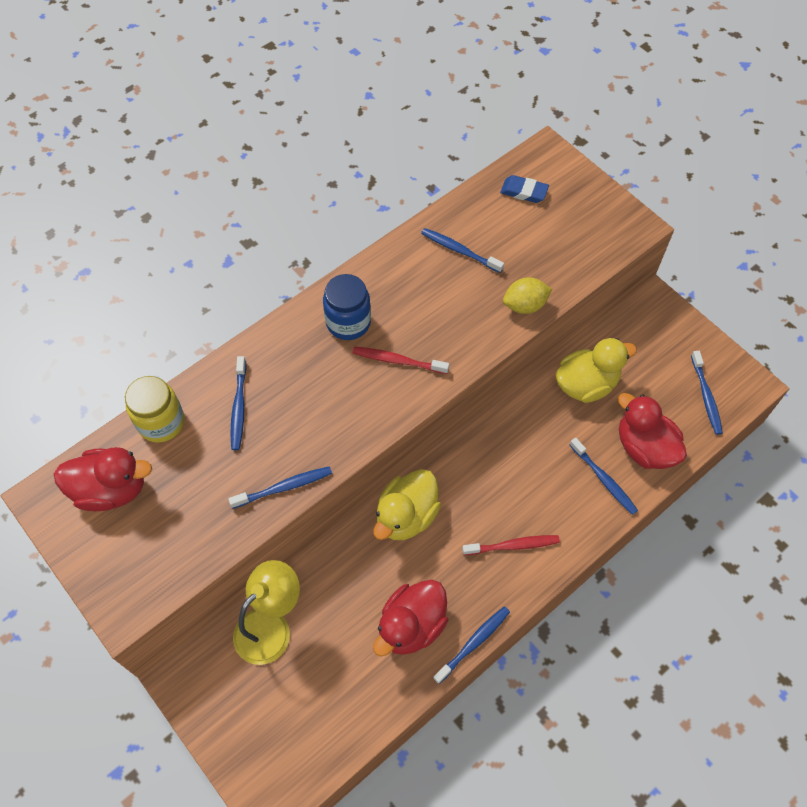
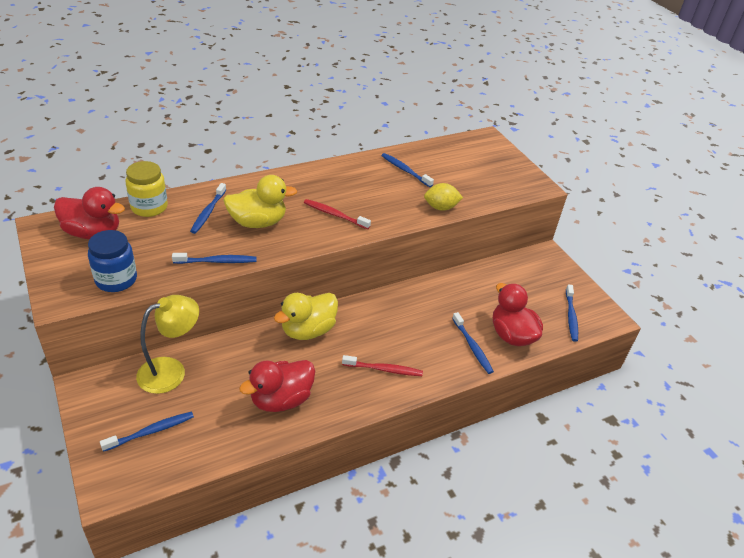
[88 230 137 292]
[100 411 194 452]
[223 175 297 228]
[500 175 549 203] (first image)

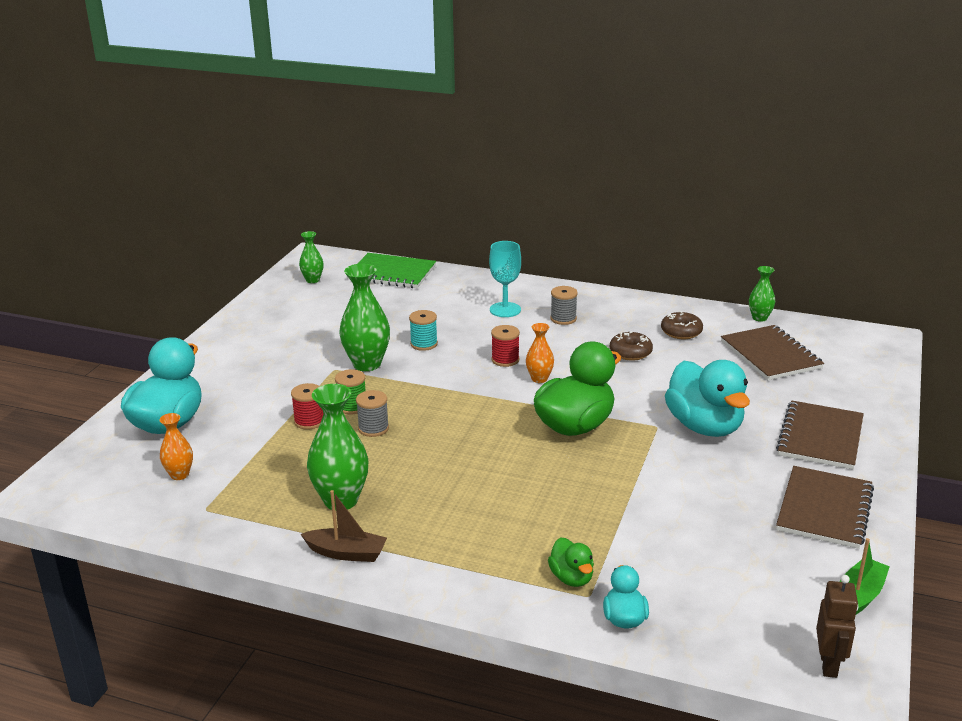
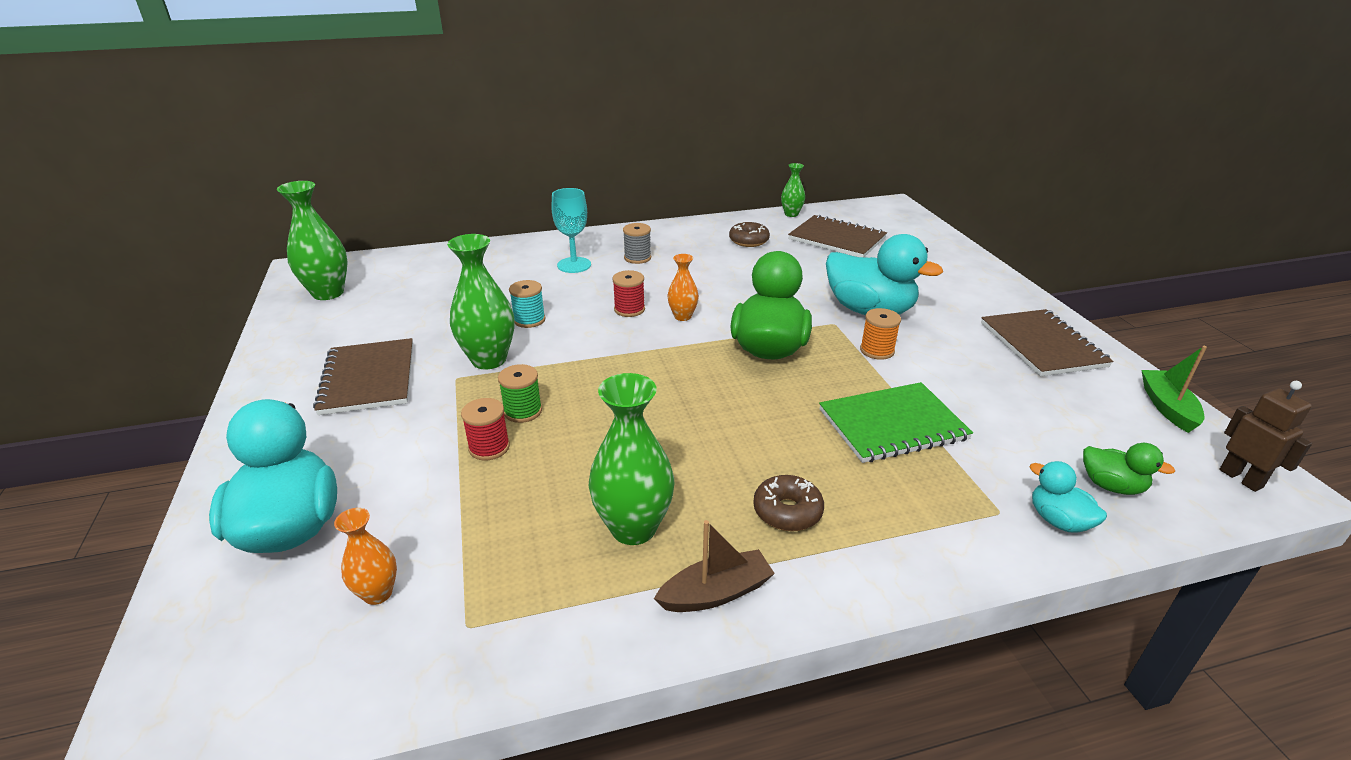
[277 181 348 300]
[313 338 413 415]
[753 475 824 531]
[819 382 973 463]
[860 308 901 360]
[1083 443 1175 495]
[356 390 389 437] (first image)

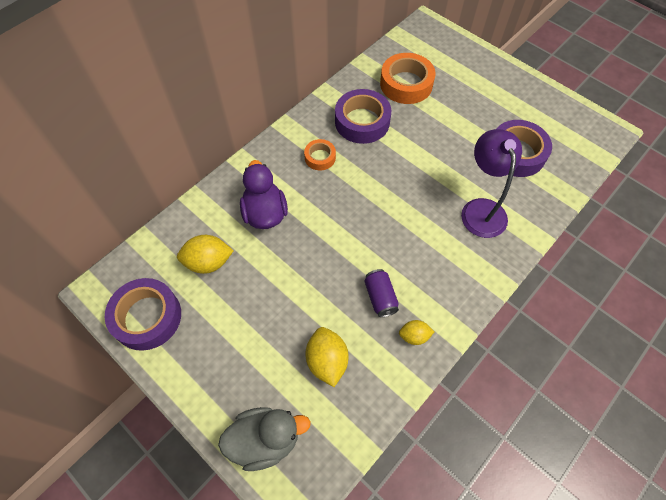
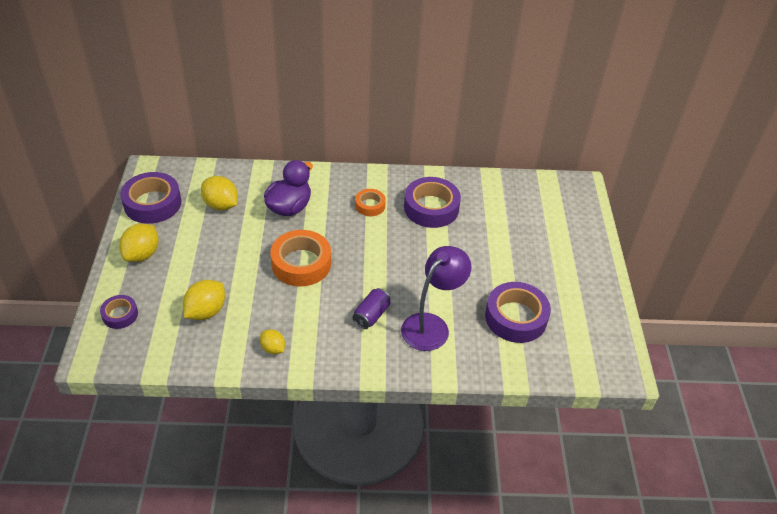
[100 295 138 329]
[119 224 159 262]
[270 230 331 287]
[352 288 390 329]

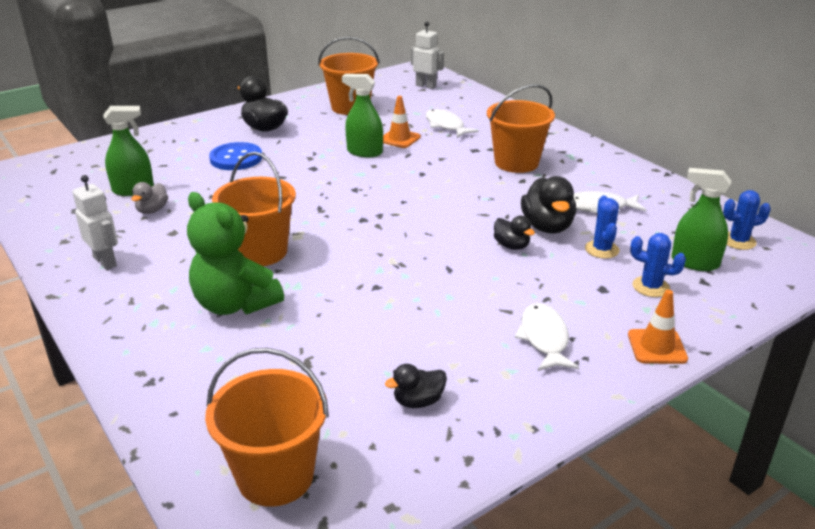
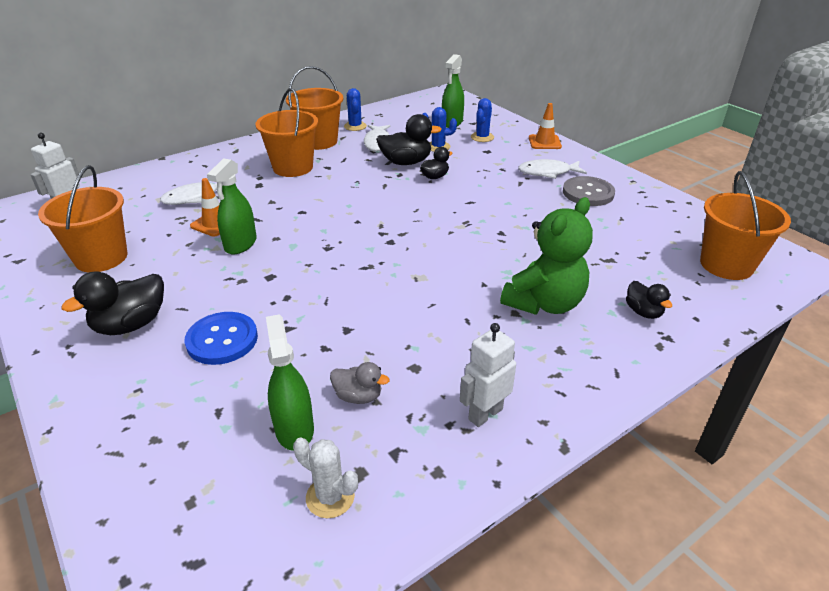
[286 66 343 150]
[293 437 358 518]
[344 88 367 131]
[563 176 615 206]
[626 281 672 319]

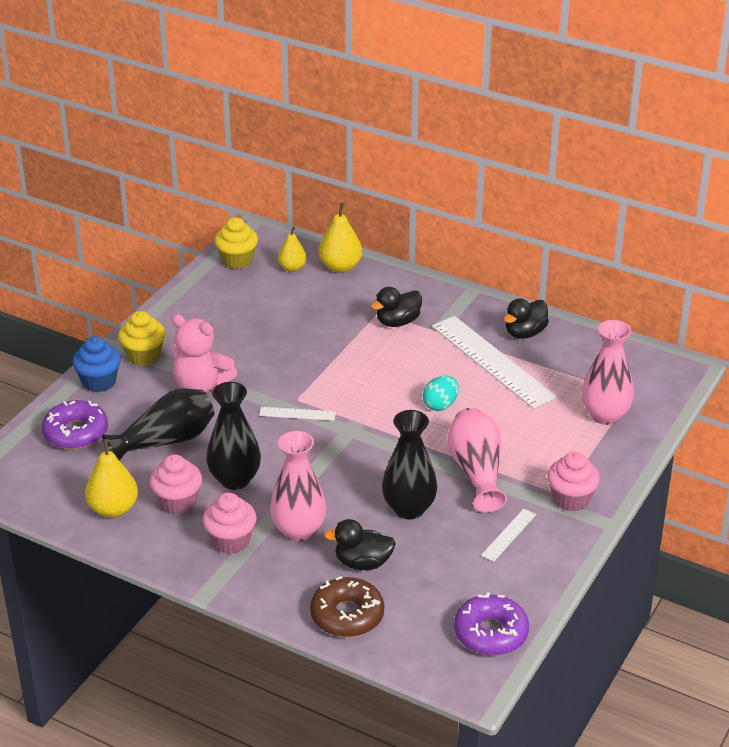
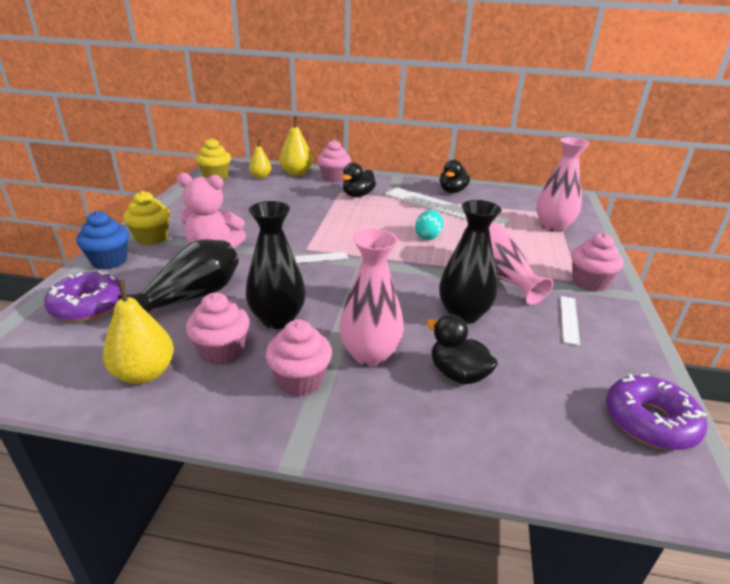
[317 140 351 182]
[426 314 498 384]
[310 576 384 637] (first image)

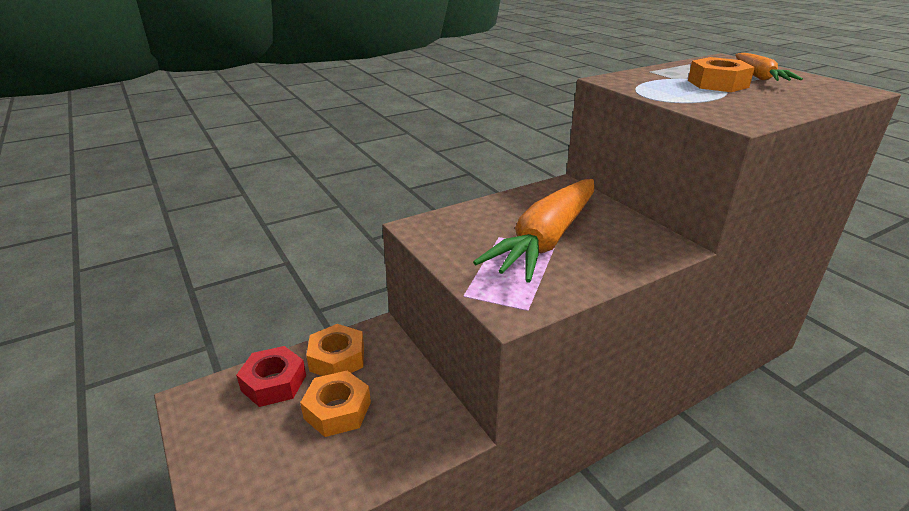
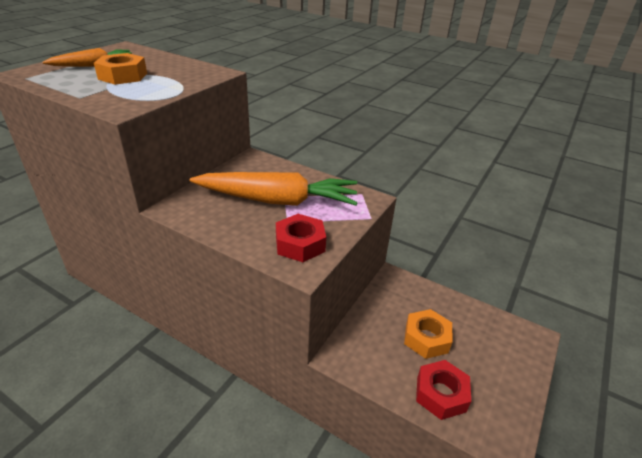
[276 214 326 262]
[306 324 364 376] (first image)

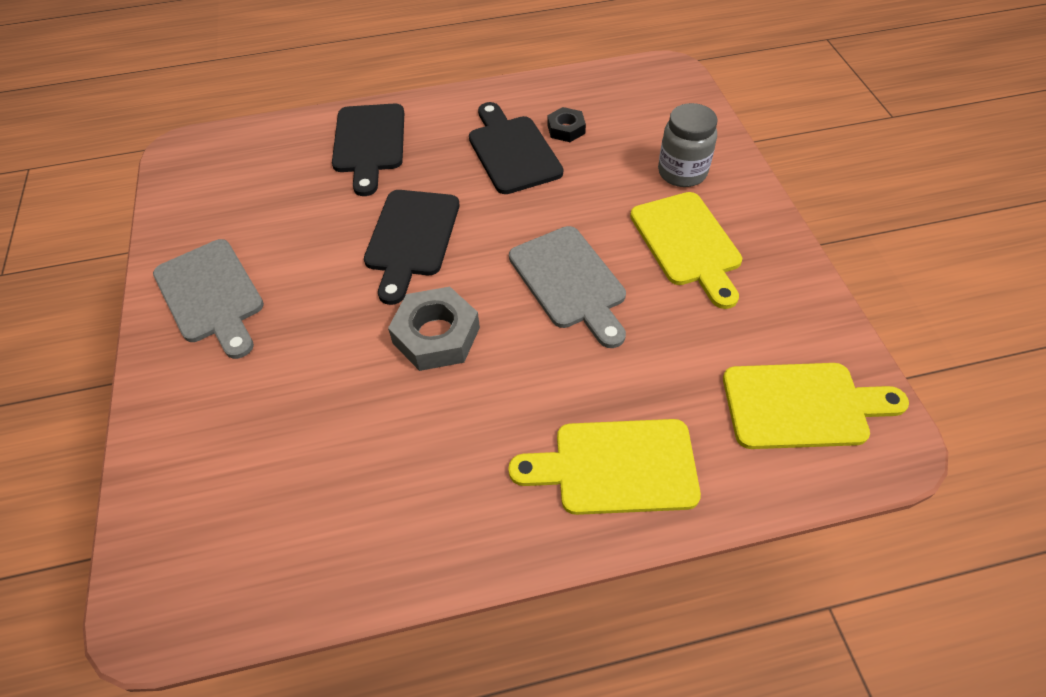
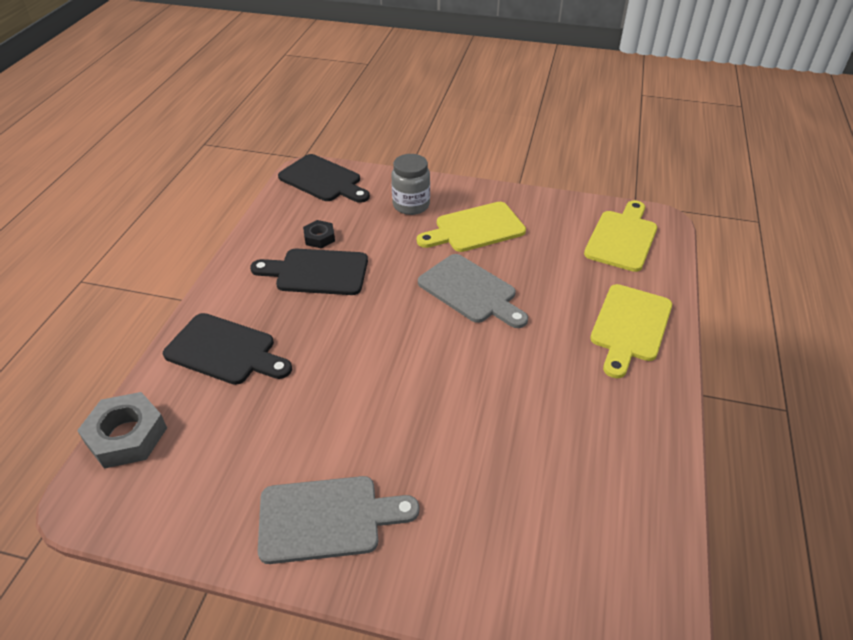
[77 392 167 469]
[278 154 370 203]
[417 202 526 252]
[418 254 528 328]

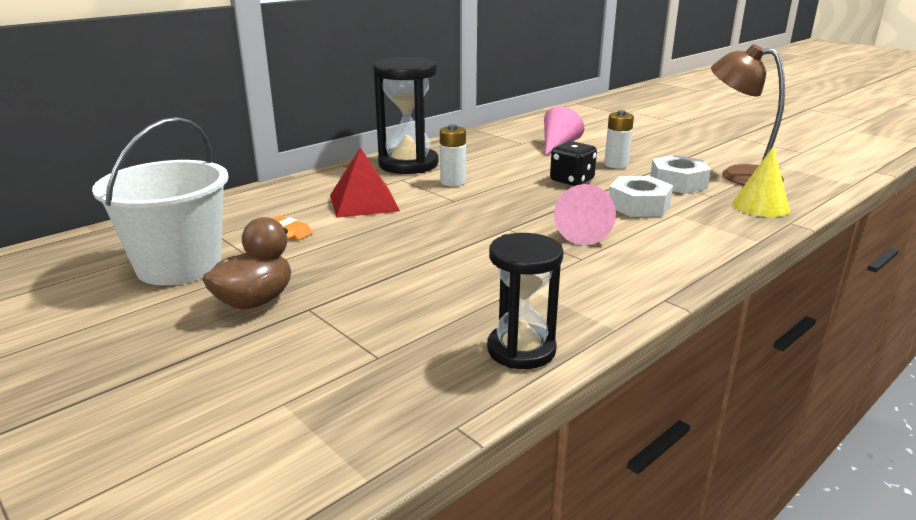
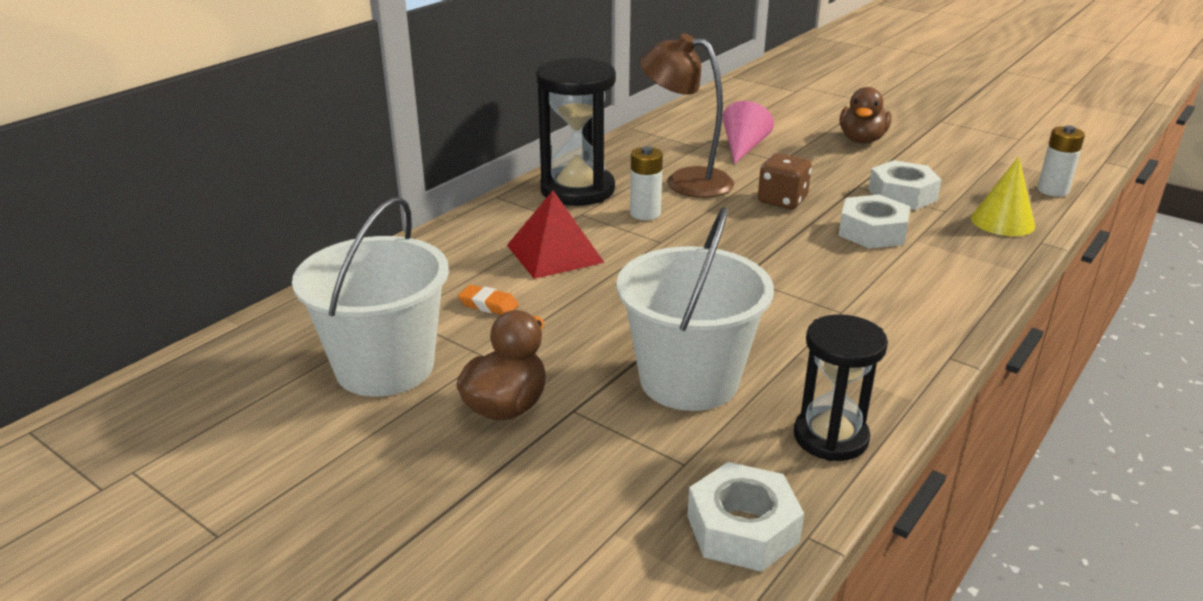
[617 207 774 411]
[640 33 734 198]
[687 462 804 572]
[758 153 812 209]
[840 87 891 144]
[1037 125 1085 197]
[554 184 616 245] (first image)

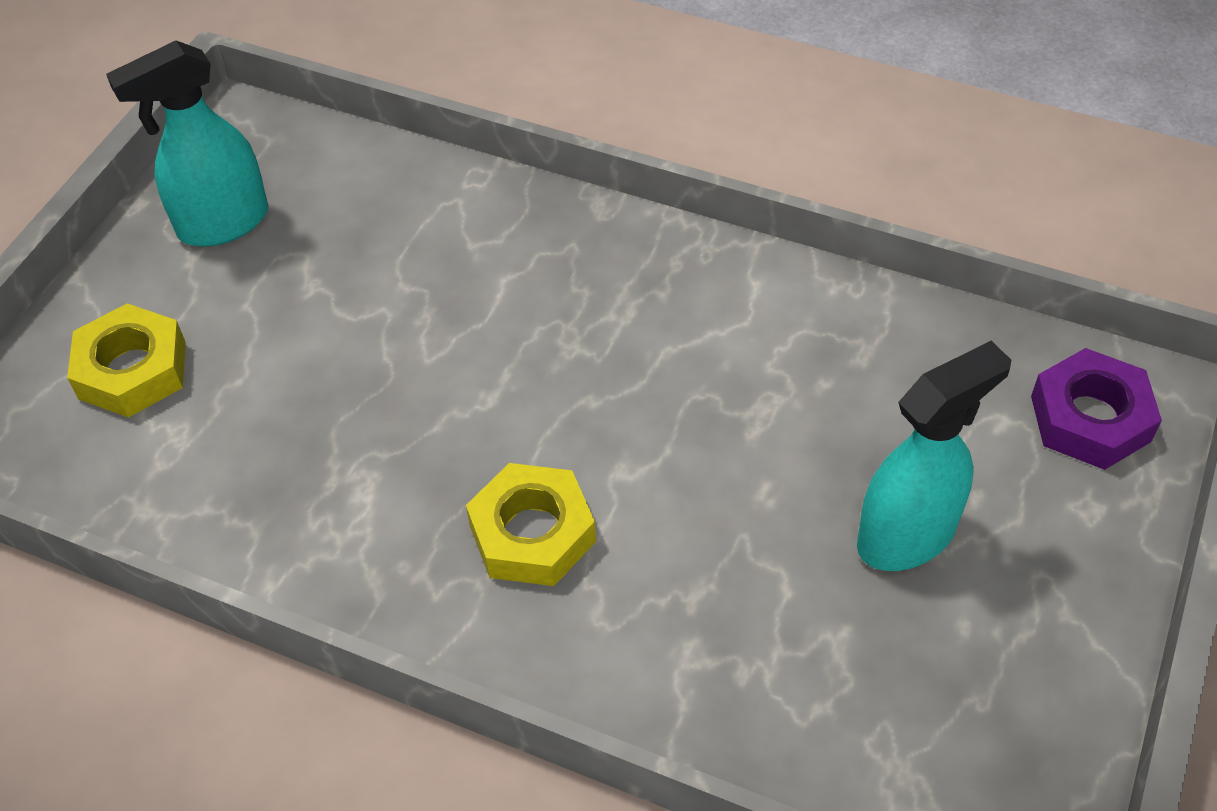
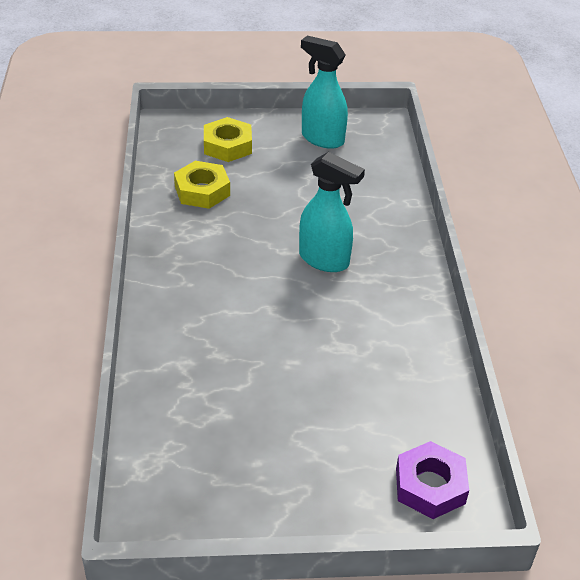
[174 161 230 209]
[299 152 365 272]

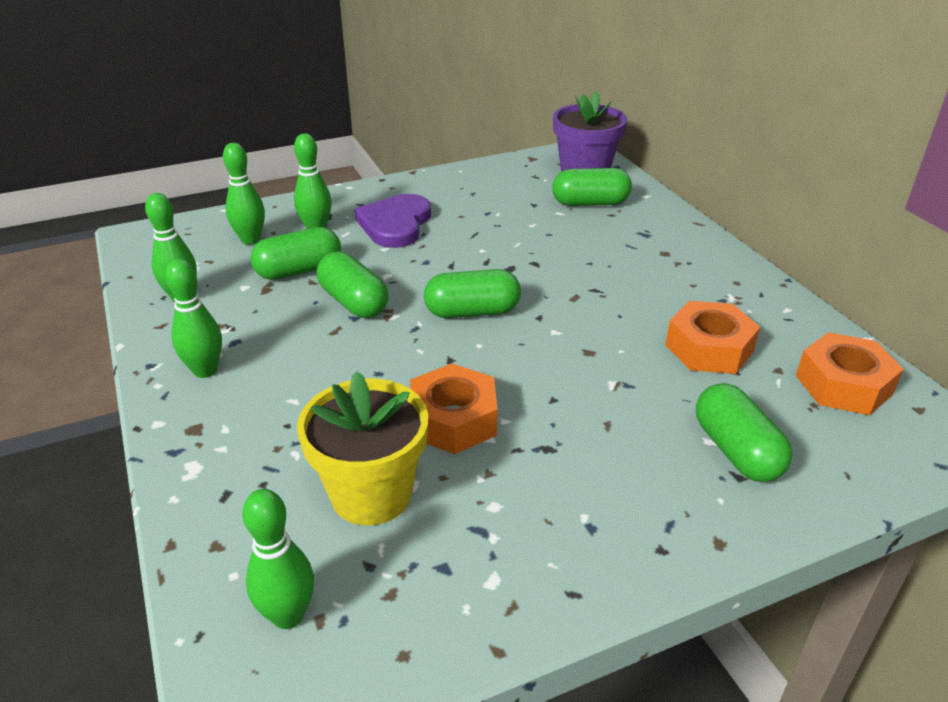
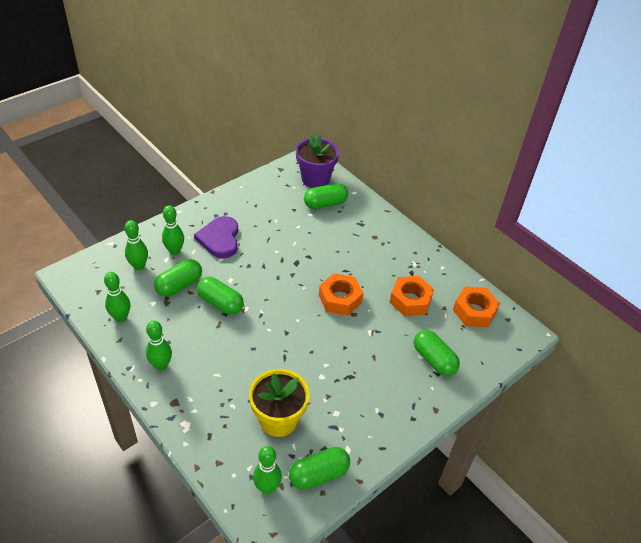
[289 447 350 490]
[319 273 363 316]

